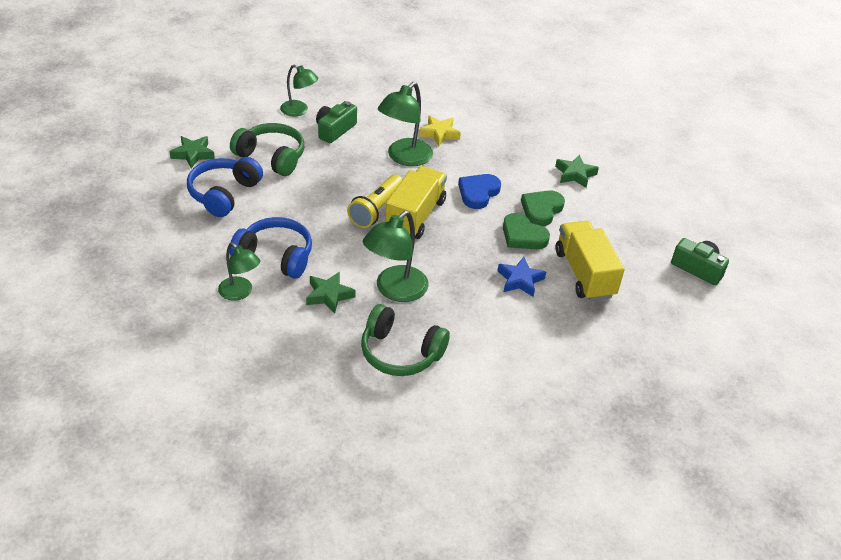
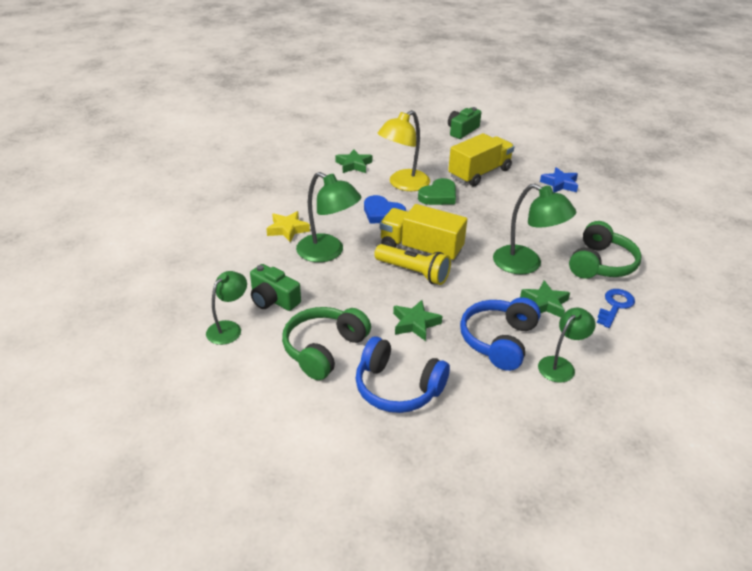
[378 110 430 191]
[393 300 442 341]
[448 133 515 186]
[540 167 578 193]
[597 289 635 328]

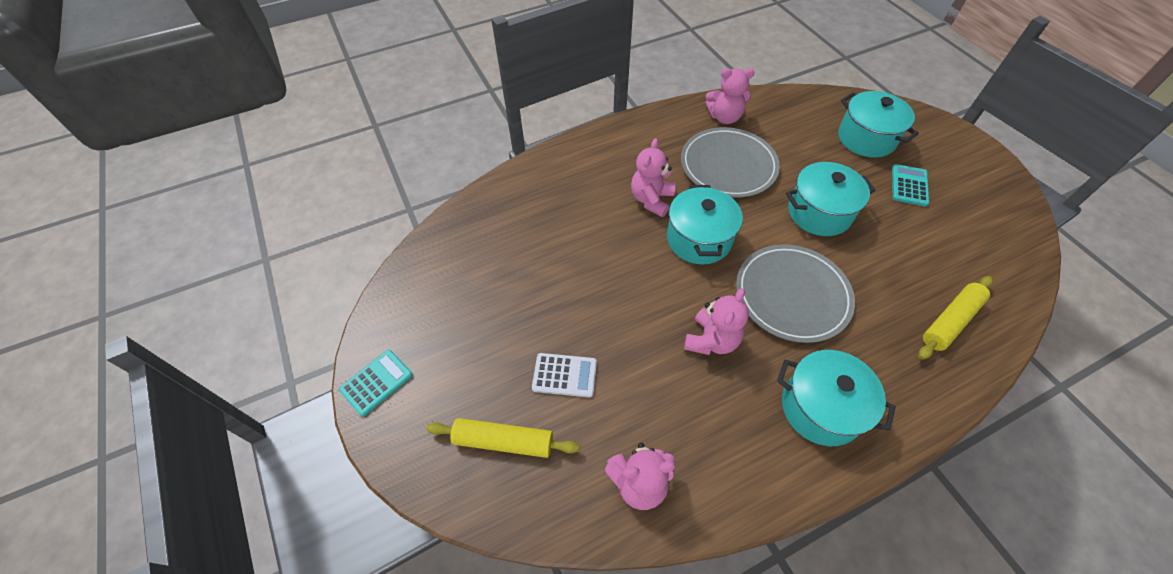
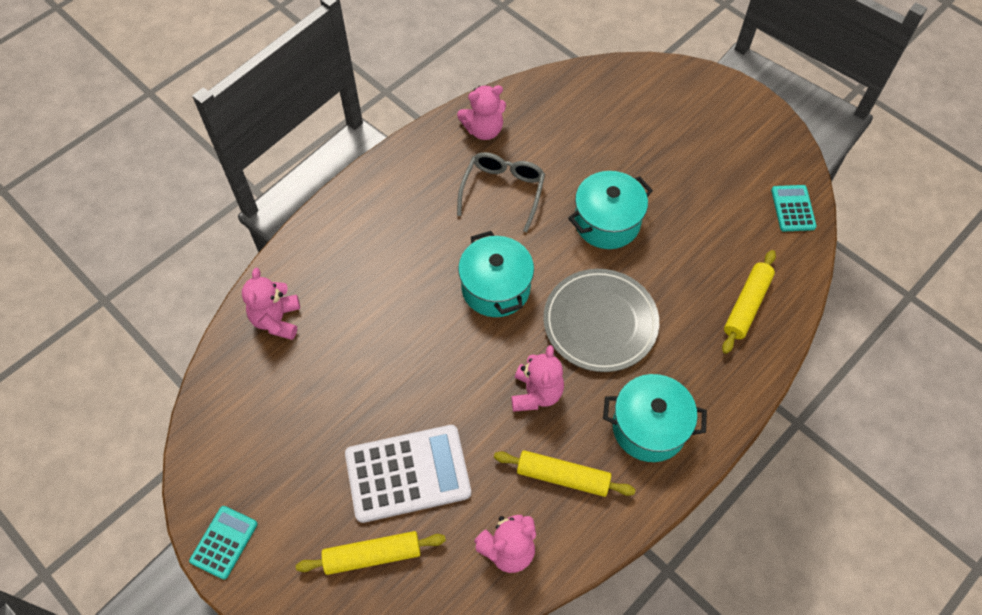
[242 268 300 340]
[345 425 471 523]
[457 152 545 232]
[494 450 636 497]
[771 185 817 231]
[838 91 919 158] (first image)

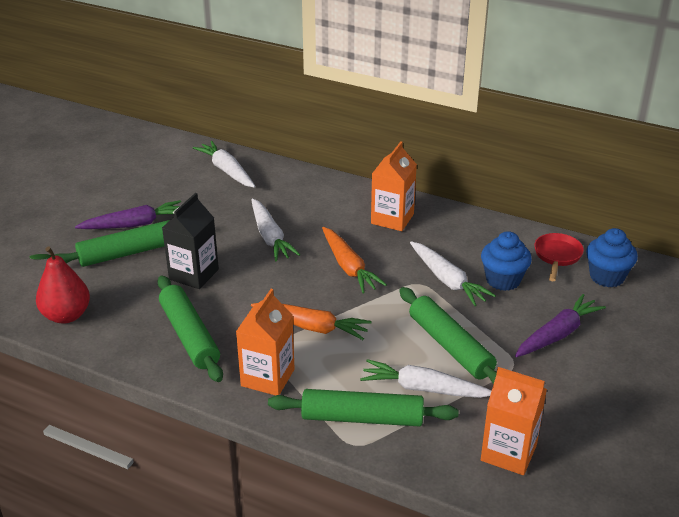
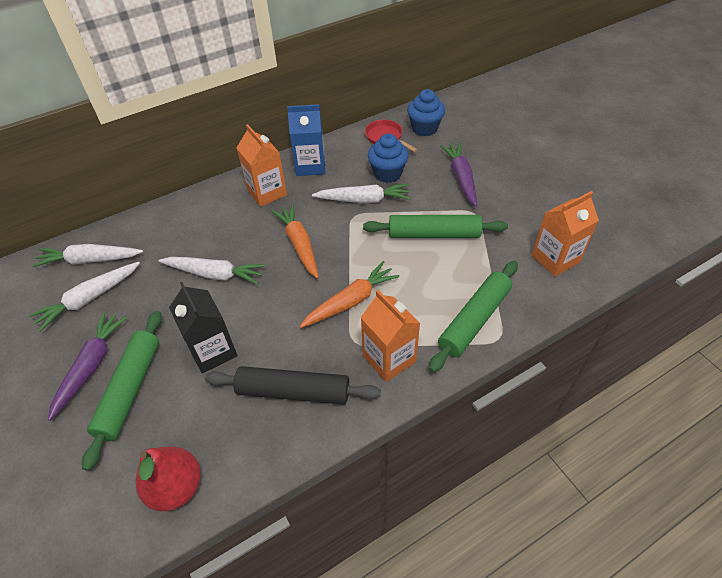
[29 262 140 332]
[205 366 381 404]
[271 204 319 278]
[287 104 325 176]

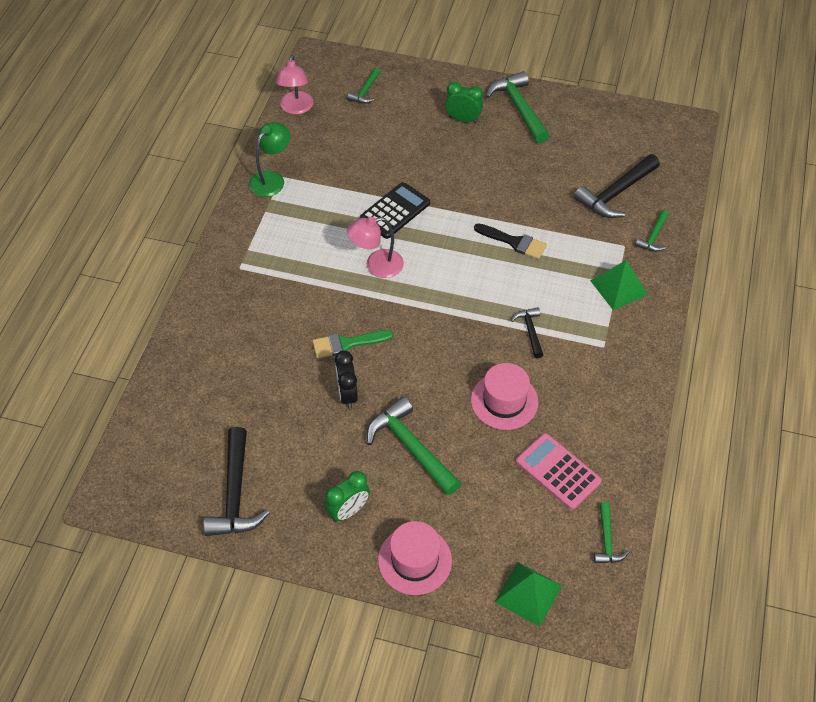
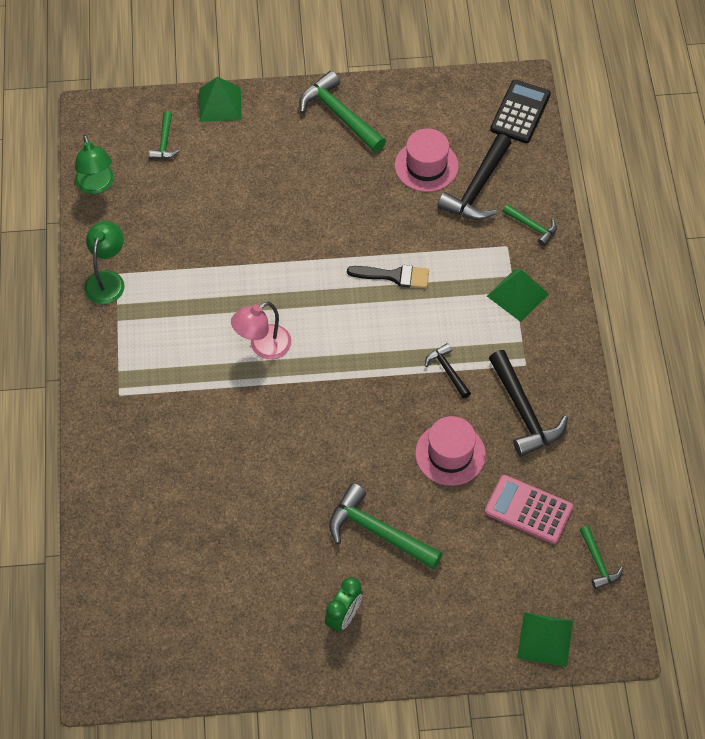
[75 135 114 194]
[199 77 241 122]
[395 129 459 192]
[489 350 568 457]
[490 80 551 143]
[502 204 557 246]
[313 330 393 358] (first image)
[335 350 358 409] (first image)
[445 82 483 124] (first image)

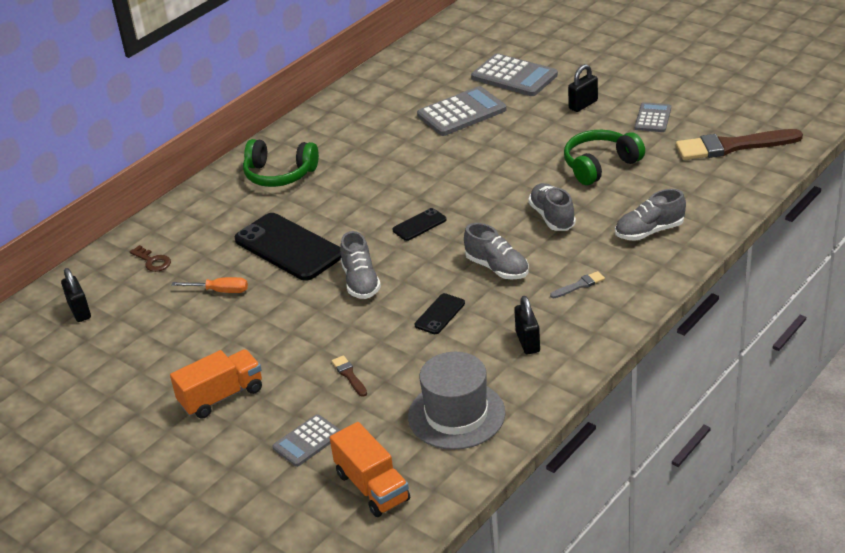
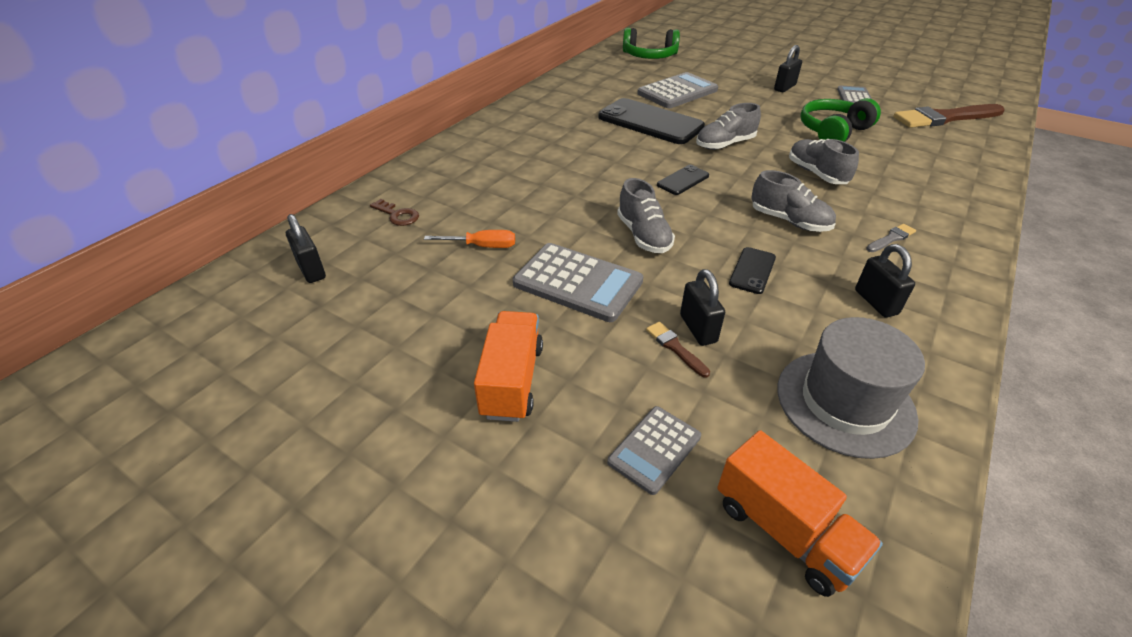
[474 311 543 422]
[513 243 643 322]
[598 98 705 144]
[623 28 680 59]
[680 269 725 346]
[696 103 761 150]

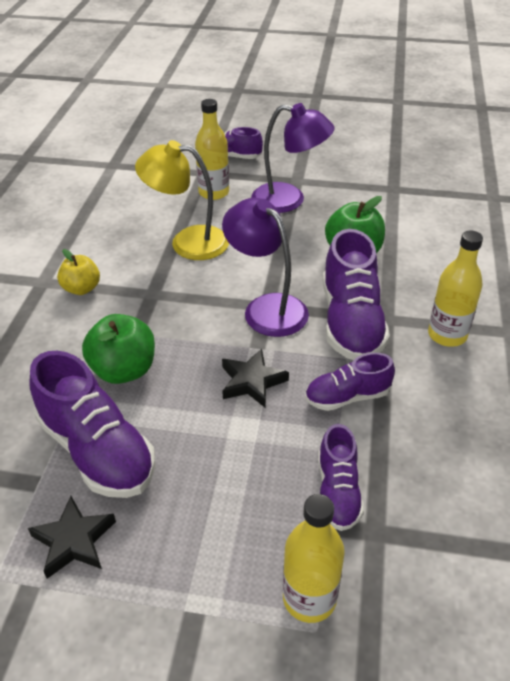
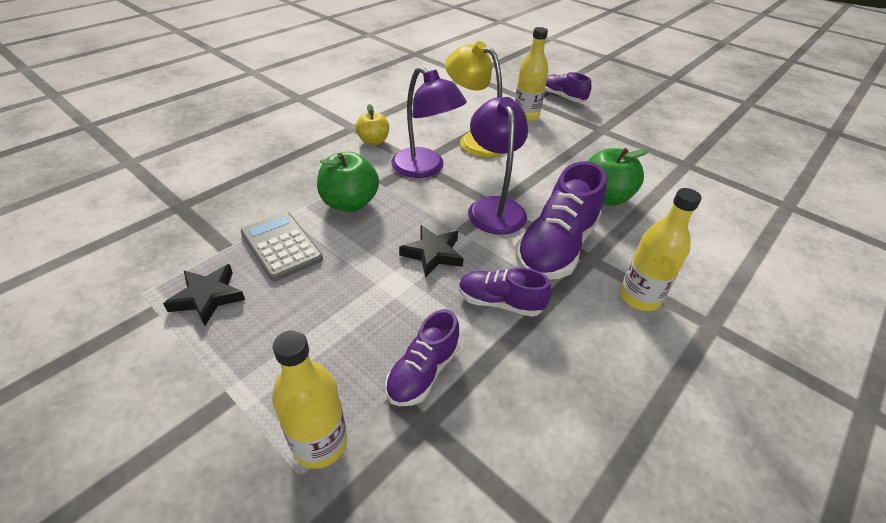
[240 212 323 281]
[391 66 467 178]

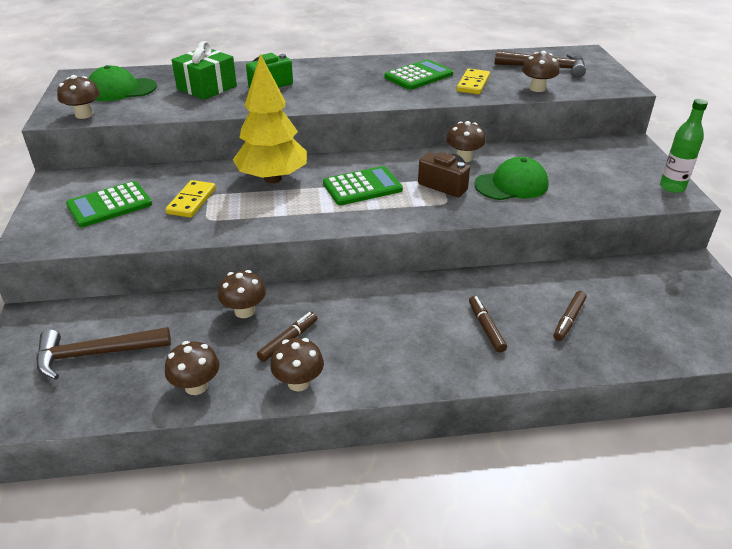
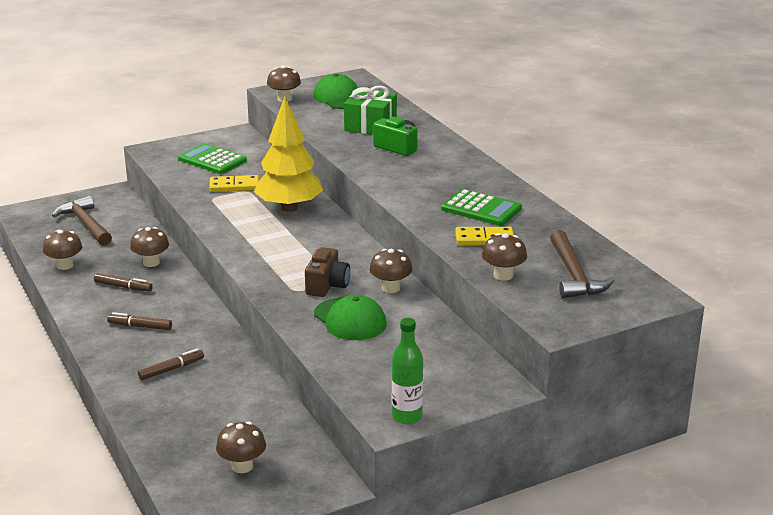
[107 312 172 330]
[216 421 266 473]
[323 166 403 205] (first image)

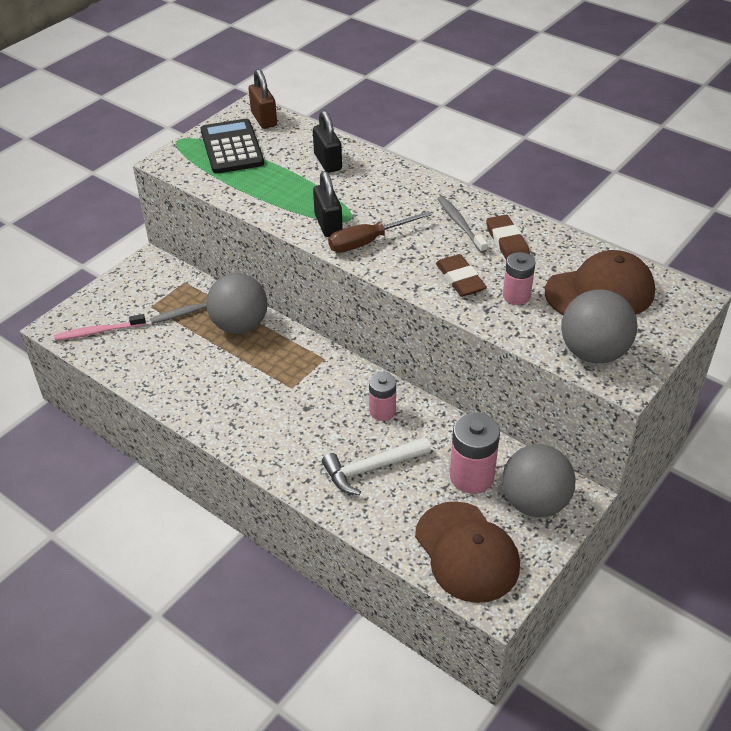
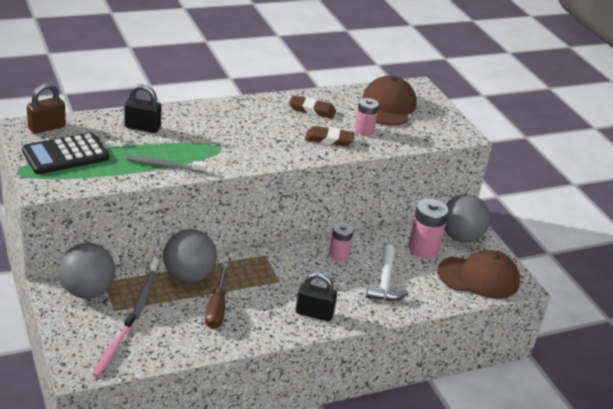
[22 132 109 174]
[27 83 66 134]
[59 243 116 298]
[127 156 207 173]
[205 263 228 329]
[296 272 337 321]

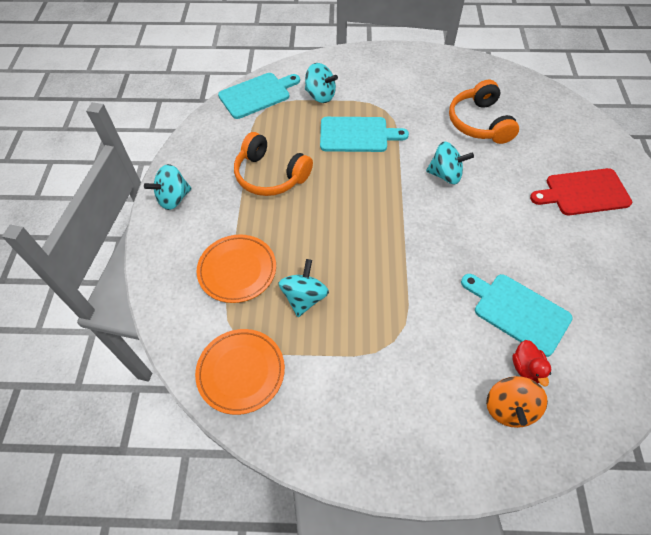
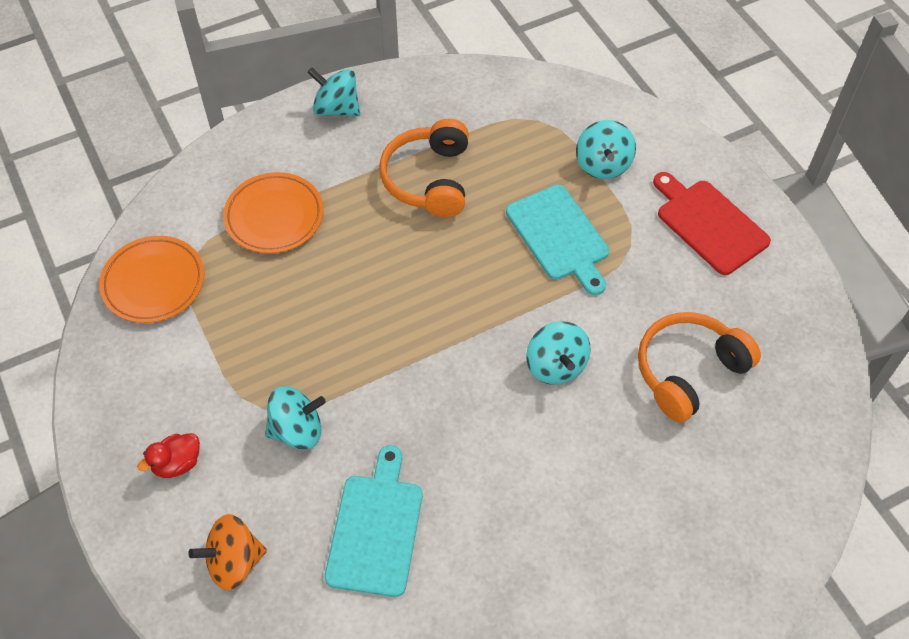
[137 433 200 478]
[265 386 326 450]
[653 172 771 275]
[218 73 300 119] (first image)

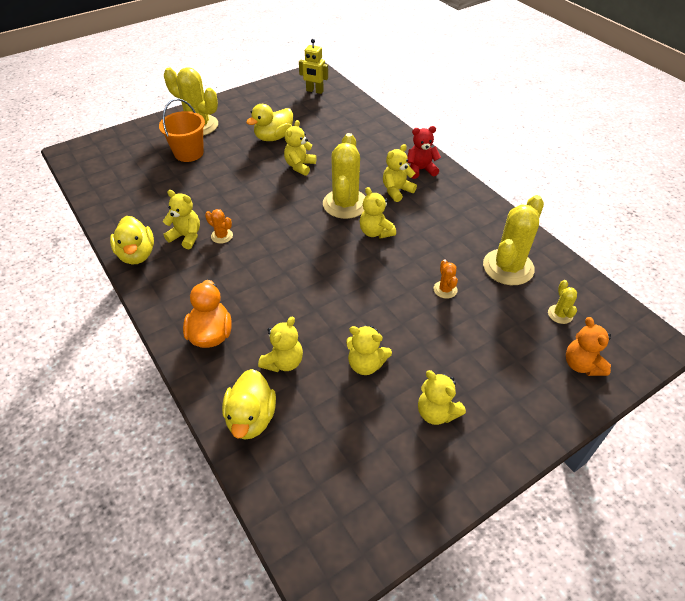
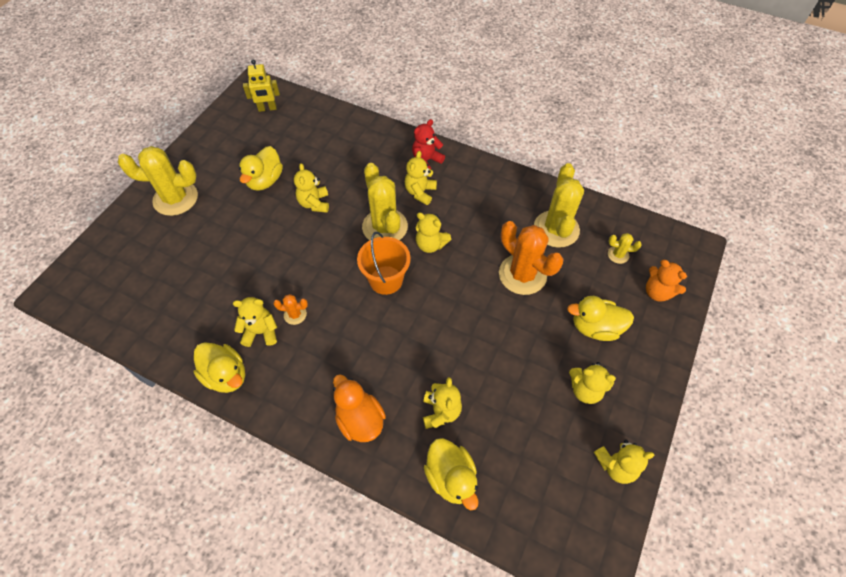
[357 232 411 295]
[499 221 563 295]
[567 296 634 341]
[594 440 654 484]
[608 233 642 264]

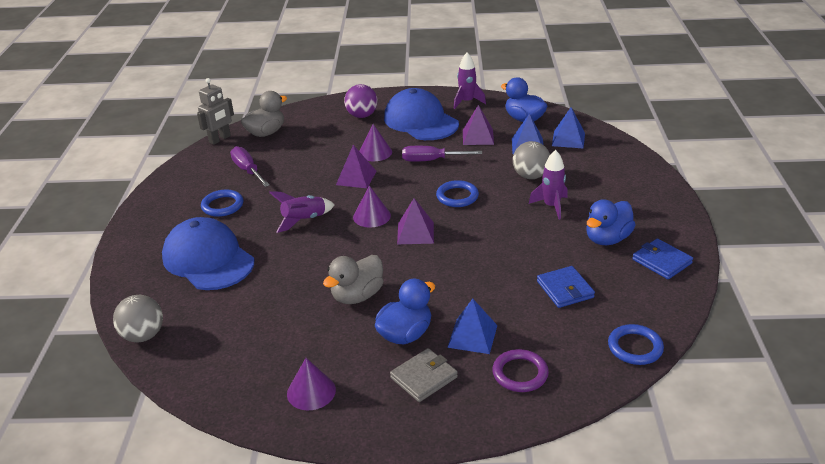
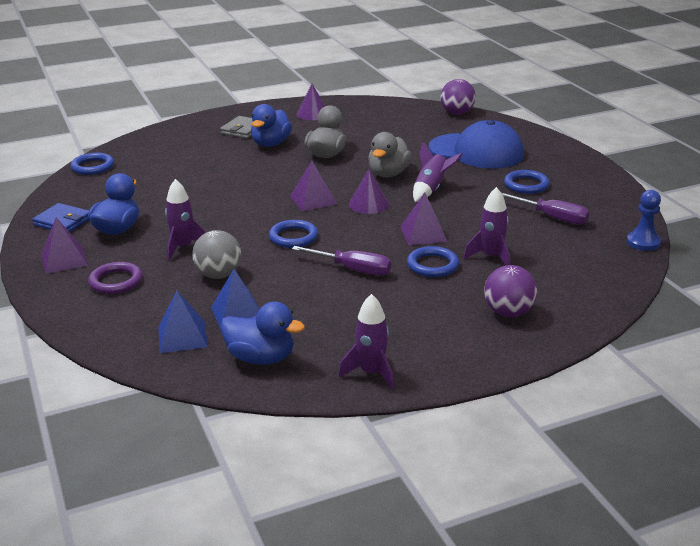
[41 218 88 274]
[88 262 143 294]
[292 246 391 276]
[368 132 412 177]
[407 246 459 277]
[441 79 476 115]
[464 187 510 265]
[627 190 661 251]
[384 88 459 140] (first image)
[447 299 498 354] (first image)
[537 266 595 308] (first image)

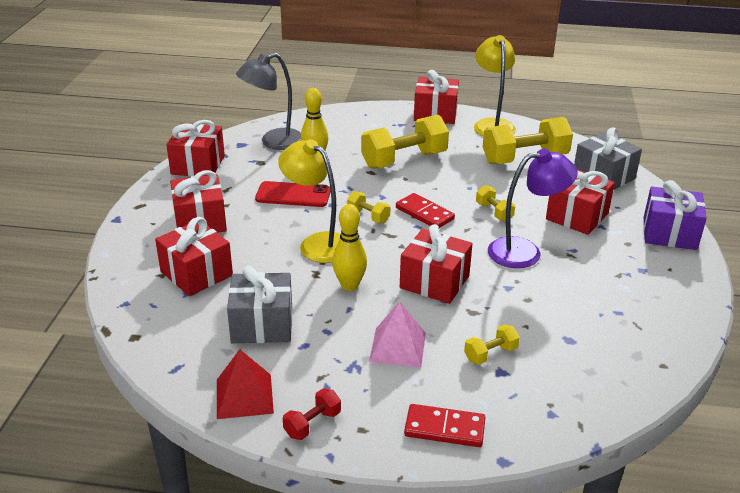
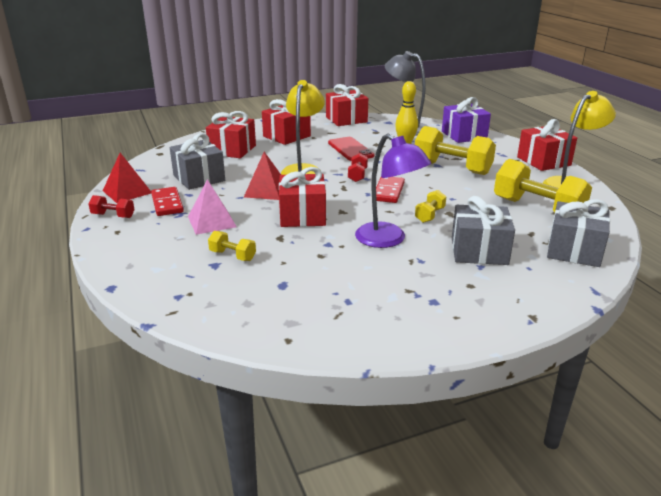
[151 187 184 216]
[244 152 281 200]
[348 153 368 182]
[442 97 491 143]
[452 196 515 265]

